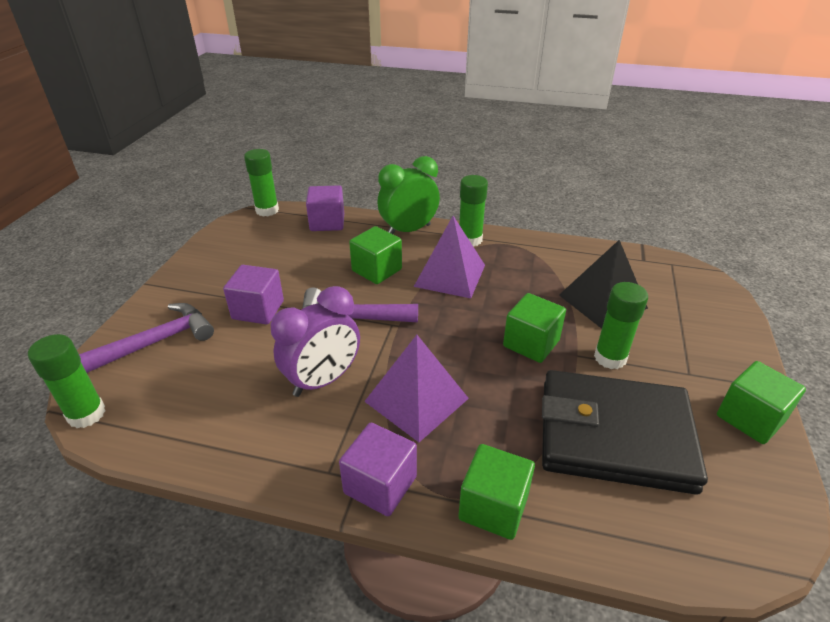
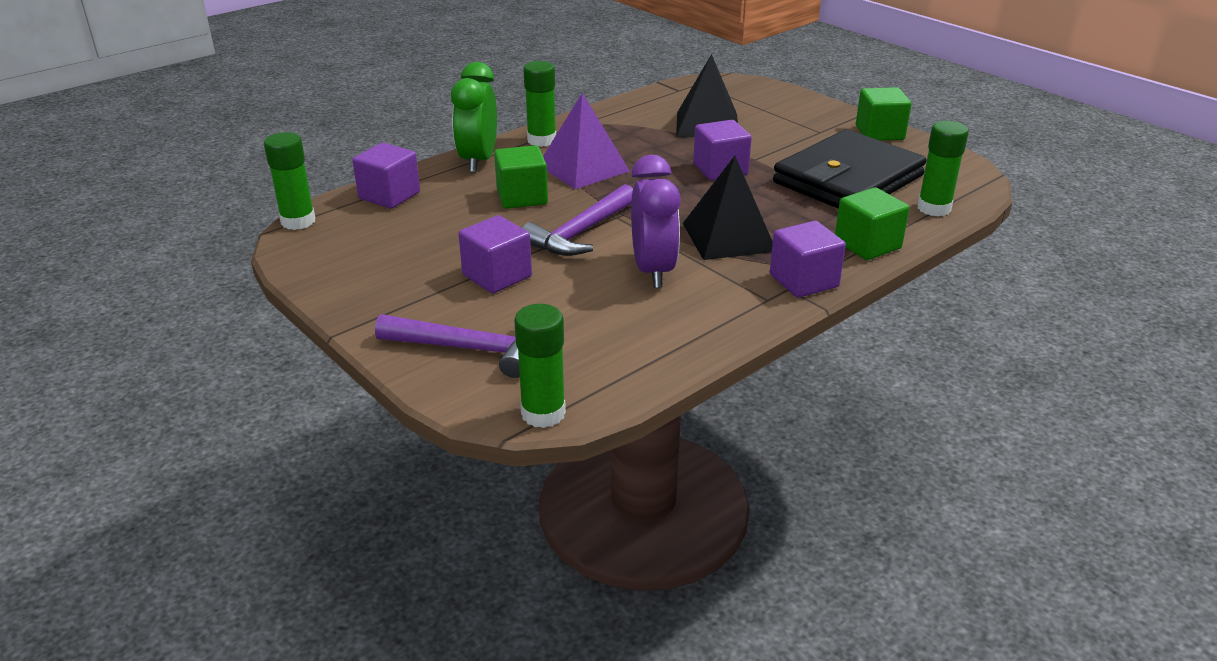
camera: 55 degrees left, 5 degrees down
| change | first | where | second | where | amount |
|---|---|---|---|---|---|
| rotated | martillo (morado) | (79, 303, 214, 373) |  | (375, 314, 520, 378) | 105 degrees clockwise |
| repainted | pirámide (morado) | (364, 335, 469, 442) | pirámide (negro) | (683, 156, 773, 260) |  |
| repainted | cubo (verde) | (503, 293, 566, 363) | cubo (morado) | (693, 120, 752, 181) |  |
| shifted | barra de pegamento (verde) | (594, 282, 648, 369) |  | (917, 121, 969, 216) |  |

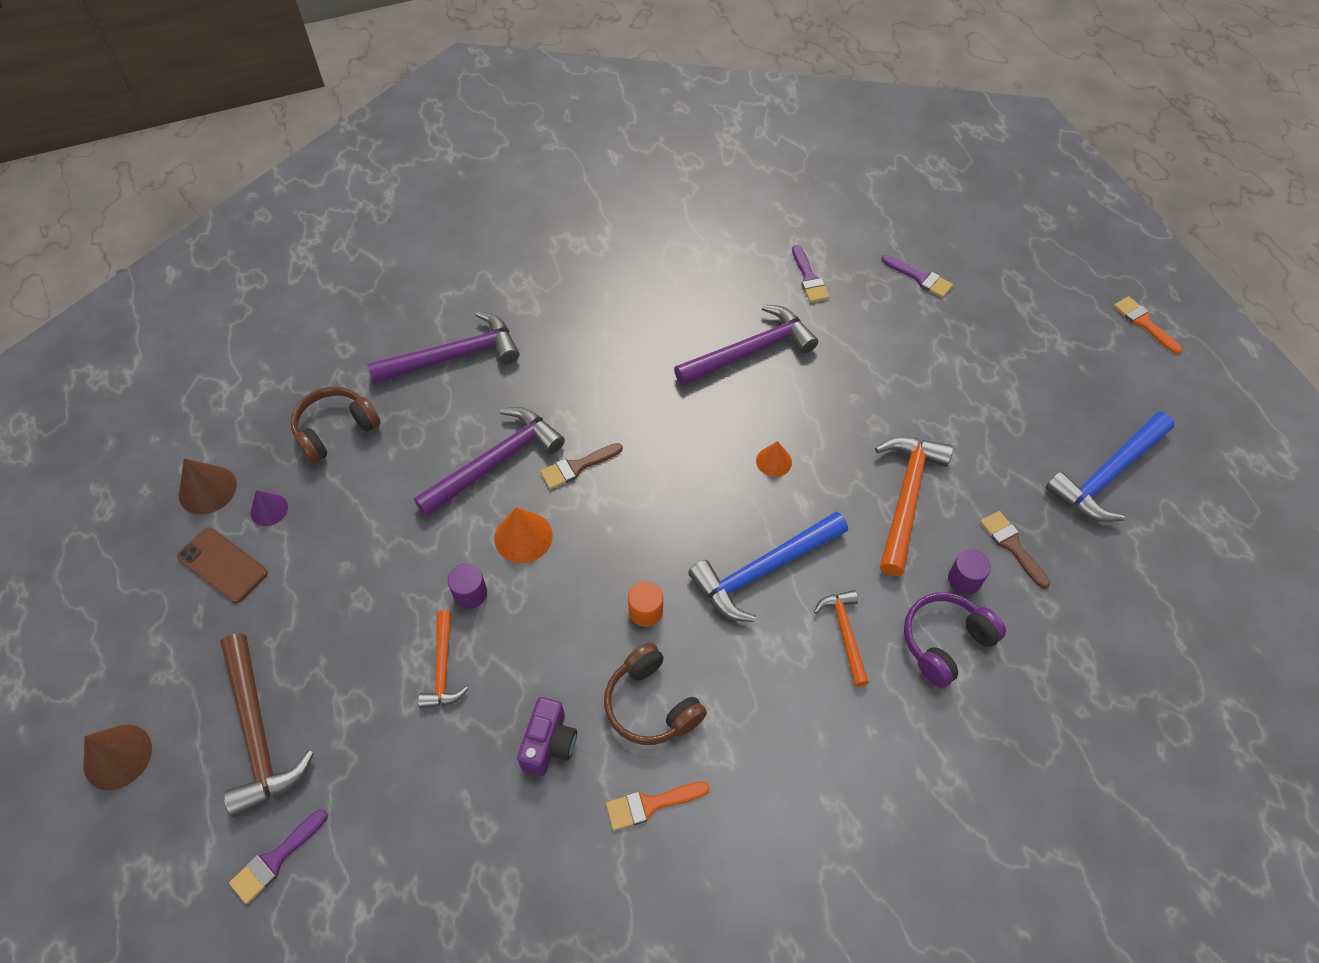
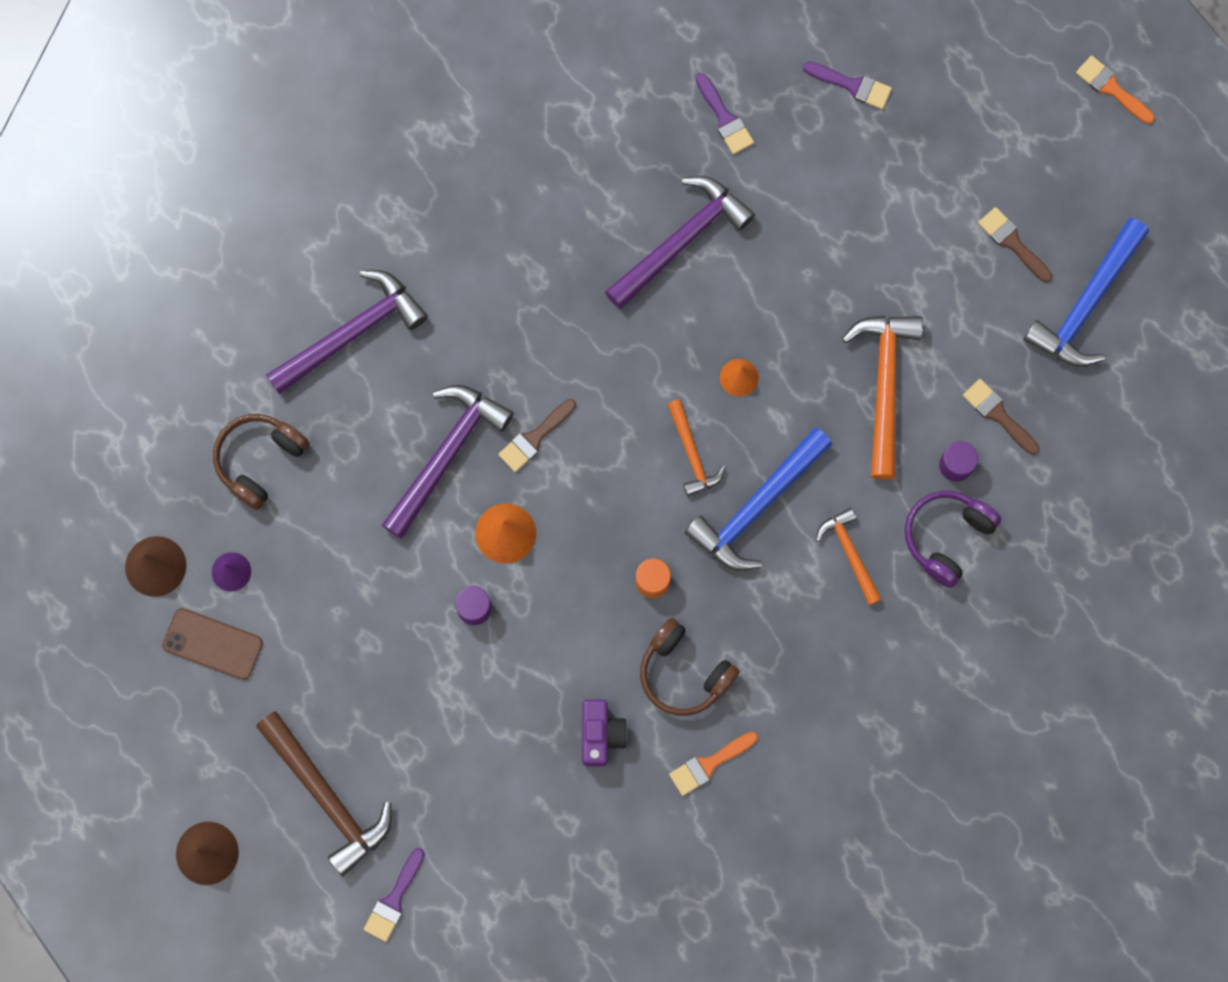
camera: 15 degrees left, 20 degrees up
| change | first | where | second | where | amount |
|---|---|---|---|---|---|
| shifted | martillo (naranja) | (418, 610, 468, 708) |  | (667, 399, 726, 497) |  |
| new |  |  | pincel (marrón) | (978, 207, 1052, 282) |  |

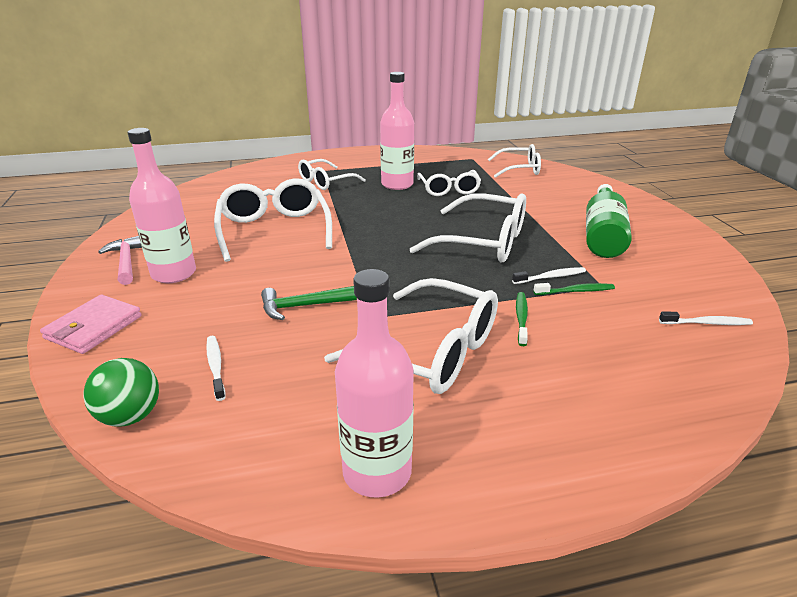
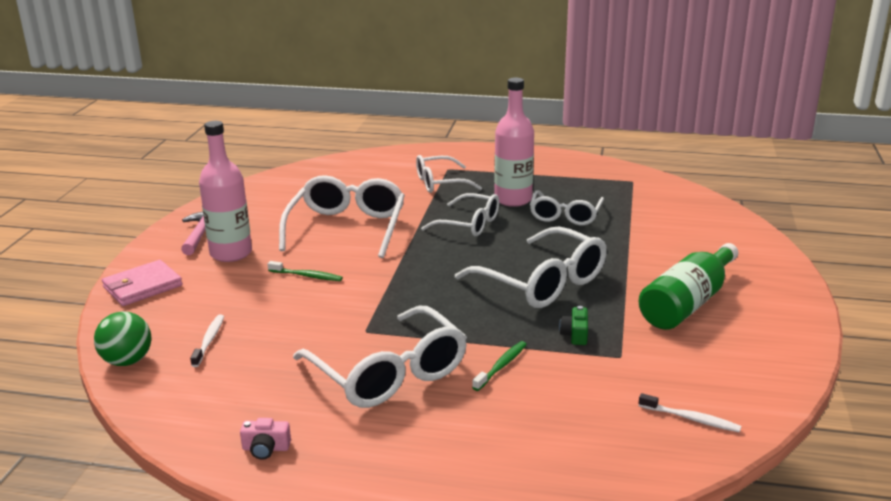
camera: 25 degrees right, 5 degrees down
| change | first | where | second | where | amount |
|---|---|---|---|---|---|
| swapped | botella (rosa) | (335, 269, 414, 498) | cámara (rosa) | (240, 418, 291, 460) |  |
| shifted | cepillo de dientes (verde) | (534, 283, 615, 295) |  | (268, 261, 343, 281) |  |
| shifted | gafas (blanco) | (488, 144, 541, 178) |  | (421, 193, 499, 236) |  |
| swapped | cepillo de dientes (blanco) | (512, 267, 586, 284) | cámara (verde) | (559, 306, 588, 345) |  |
| gone | martillo (verde) | (261, 286, 357, 320) |  |  |  |

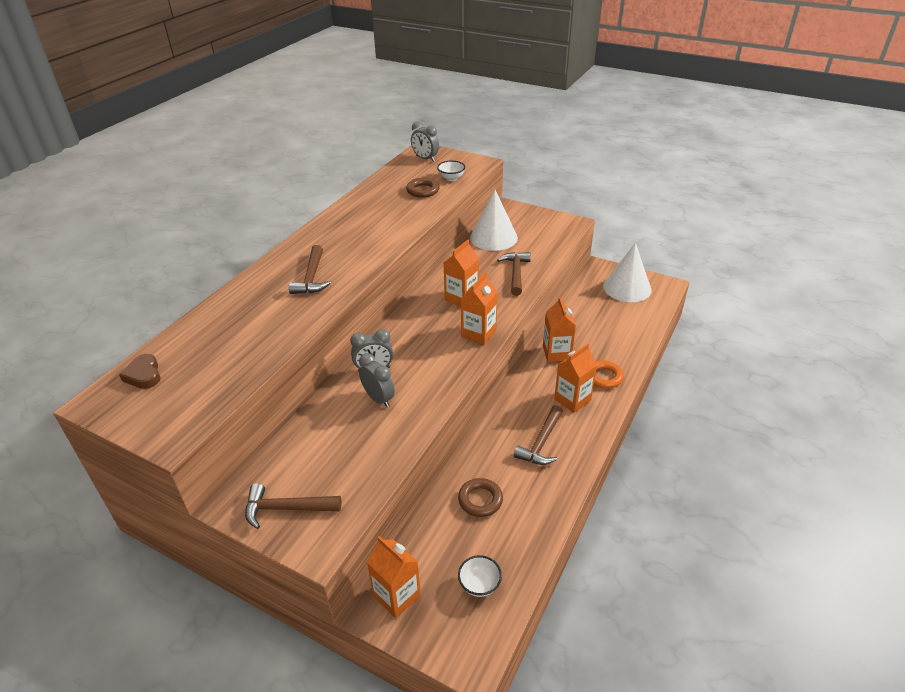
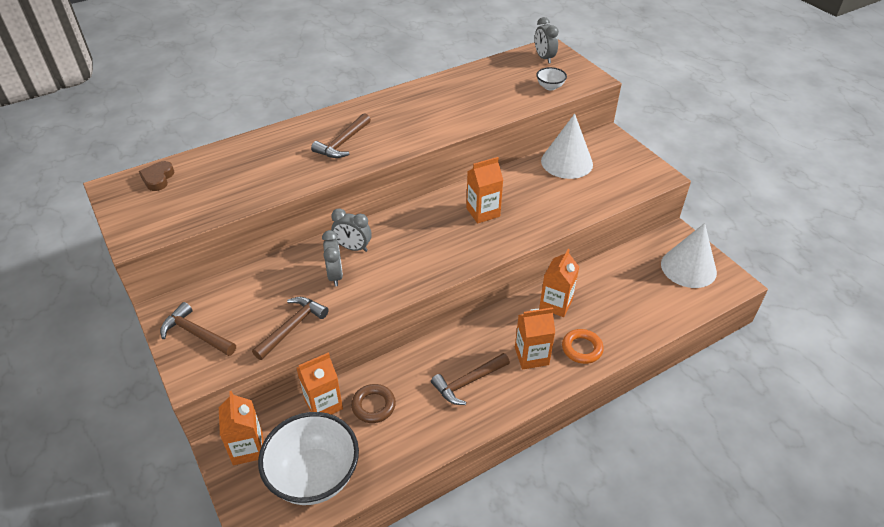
camera: 30 degrees right, 5 degrees up
| change | first | where | second | where | amount |
|---|---|---|---|---|---|
| shifted | martillo (marrón) | (497, 252, 531, 296) |  | (252, 297, 329, 360) |  |
| scaled | cuenco (blanco) | (458, 555, 502, 597) |  | (258, 412, 359, 505) | x2.33 |
| shifted | cartón de leche (naranja) | (461, 272, 498, 345) |  | (296, 352, 343, 415) |  |
| gone | anillo (marrón) | (406, 178, 440, 198) |  |  |  |

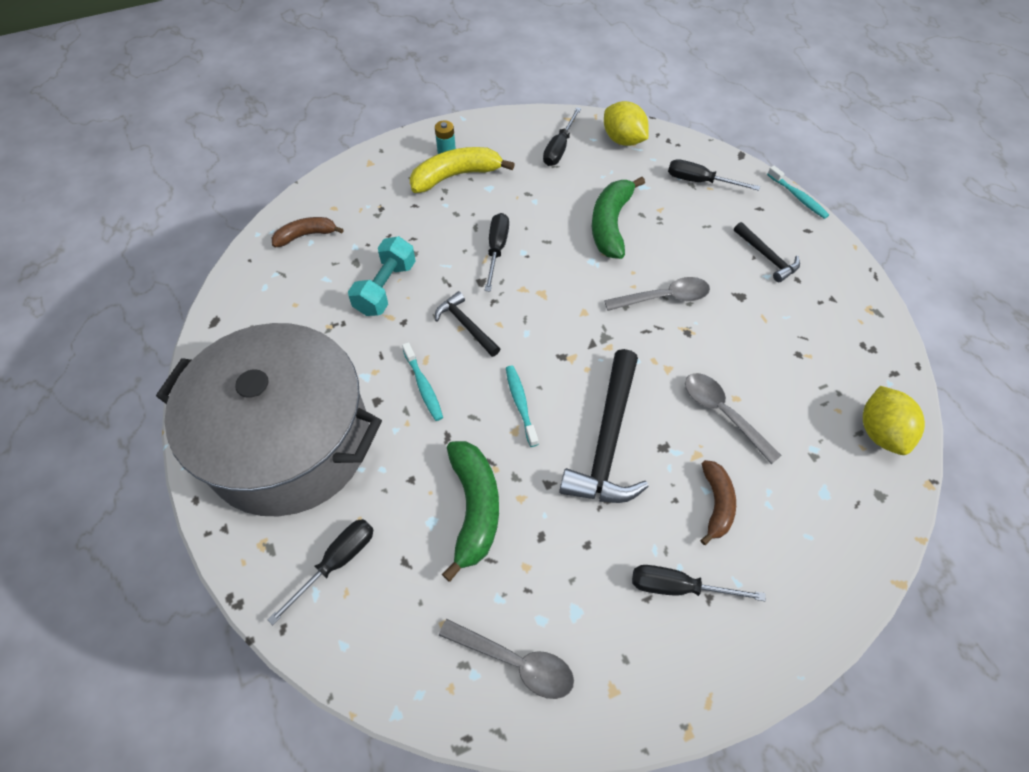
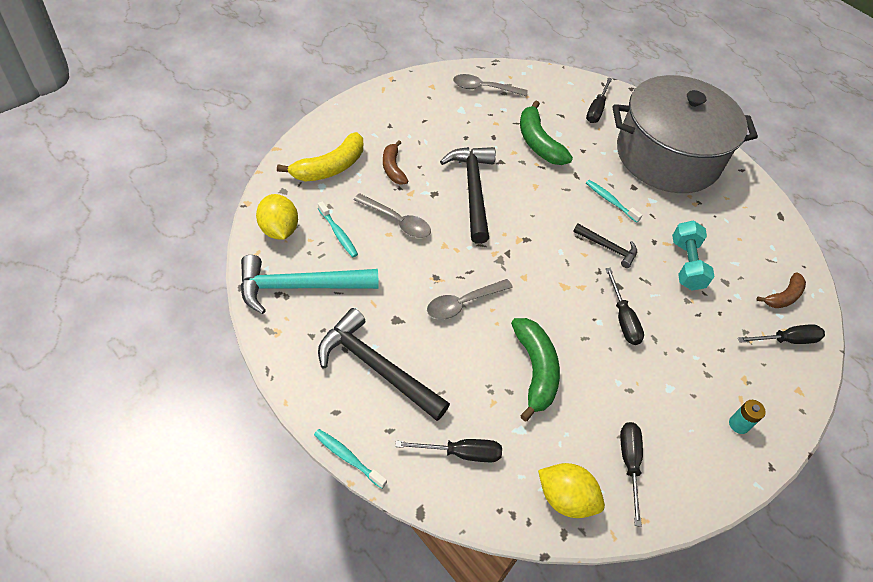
camera: 155 degrees right, 5 degrees down
| change | first | where | second | where | amount |
|---|---|---|---|---|---|
| new |  |  | martillo (turquesa) | (240, 255, 378, 314) |  |
| shifted | plátano (amarillo) | (410, 147, 515, 193) |  | (277, 132, 363, 182) |  |
| shifted | cepillo de dientes (turquesa) | (506, 366, 539, 447) |  | (318, 201, 358, 257) |  |
| scaled | martillo (negro) | (734, 222, 800, 282) |  | (318, 308, 450, 421) | x1.87 |
| shifted | destornillador (negro) | (632, 565, 766, 601) |  | (738, 324, 825, 344) |  |

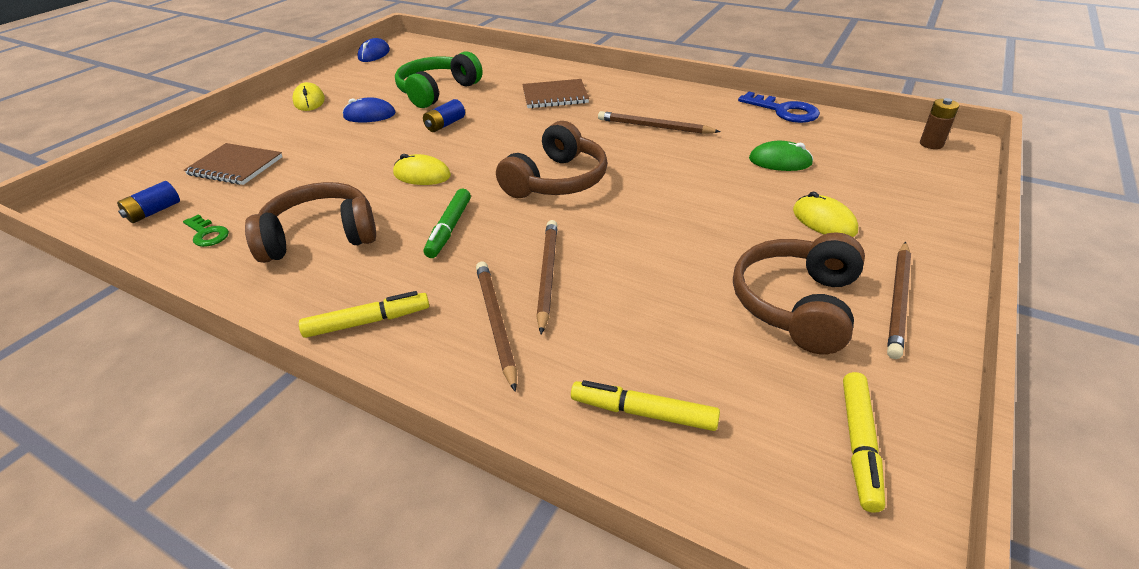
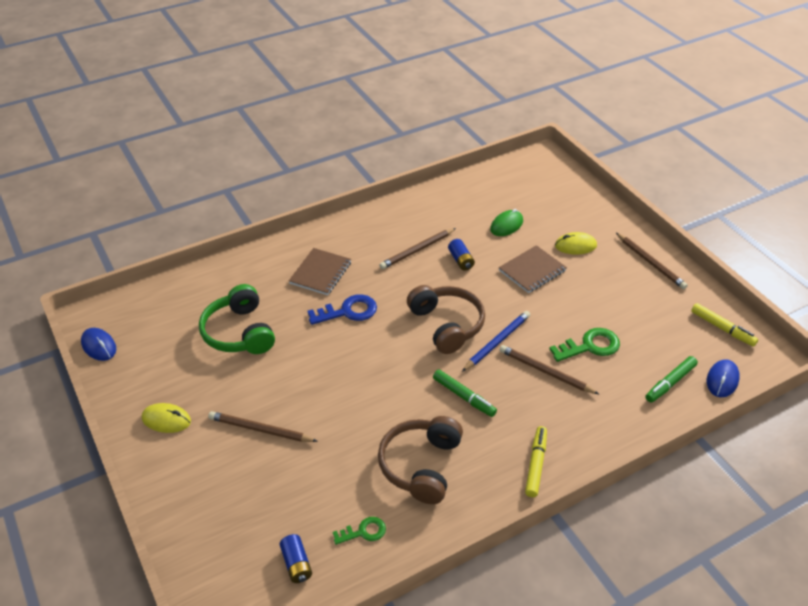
camera: 60 degrees left, 5 degrees up
| change | first | where | second | where | amount |
|---|---|---|---|---|---|
| shifted | lápiz (marrón) | (476, 262, 517, 392) |  | (208, 411, 318, 442) |  |
| shifted | llave (azul) | (738, 92, 820, 123) |  | (308, 294, 377, 325) |  |
| shifted | pila (azul) | (423, 99, 465, 132) |  | (448, 239, 475, 271) |  |
| new |  |  | lápiz (azul) | (462, 311, 530, 372) |  |
| shifted | cuaderno (marrón) | (184, 143, 282, 185) |  | (499, 245, 567, 293) |  |
| new |  |  | llave (verde) | (549, 328, 620, 362) |  |
| repainted | rotulador (amarillo) | (571, 380, 720, 431) | rotulador (verde) | (645, 356, 698, 402) |  |
| shifted | ratón (azul) | (342, 97, 396, 123) |  | (707, 359, 740, 397) |  |
| gone | ratón (amarillo) | (393, 154, 451, 185) |  |  |  |
| gone | auriculares (marrón) | (733, 232, 865, 354) |  |  |  |
| gone | pila (marrón) | (920, 98, 959, 149) |  |  |  |

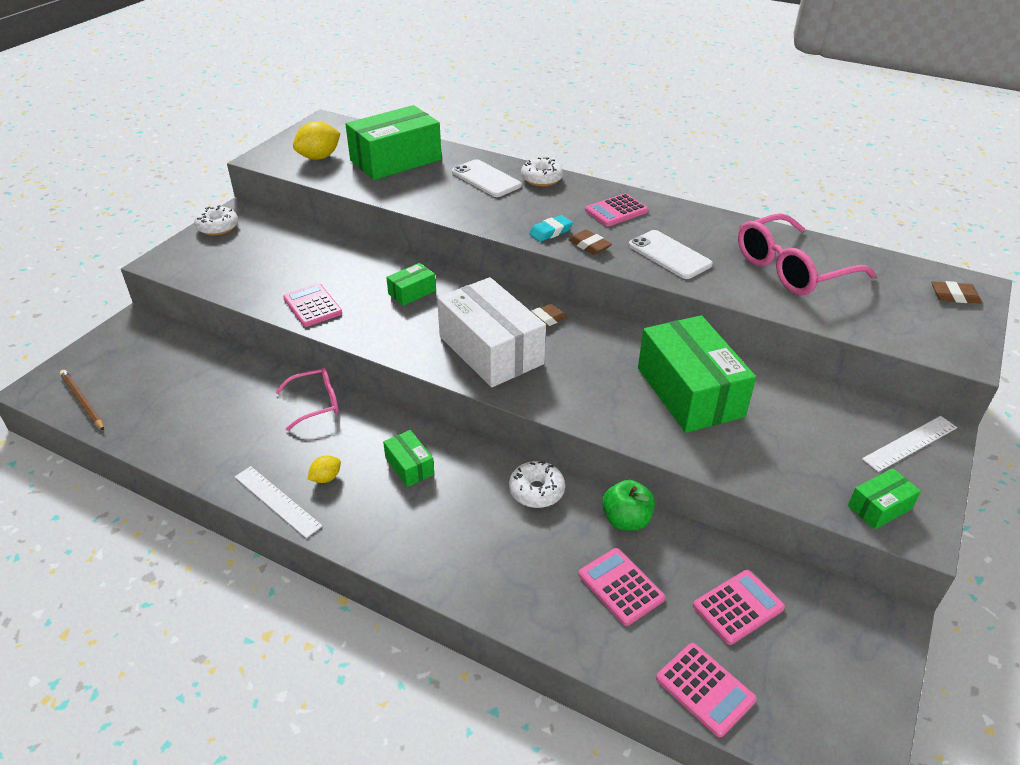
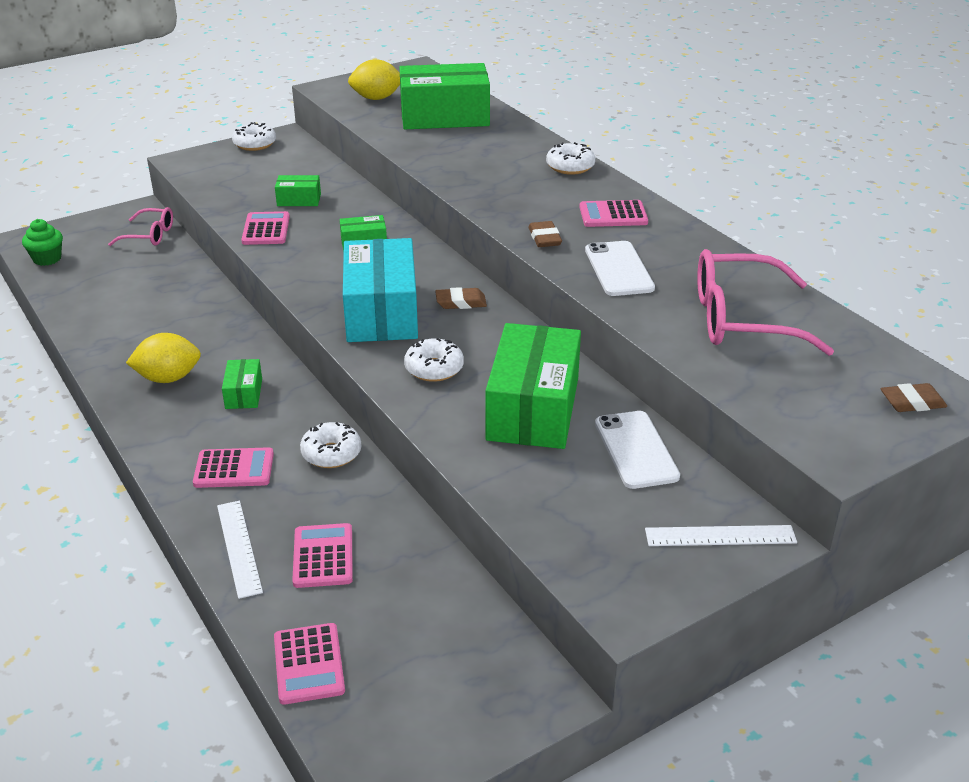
camera: 30 degrees right, 5 degrees down
| change | first | where | second | where | amount |
|---|---|---|---|---|---|
| swapped | lápiz (marrón) | (60, 370, 104, 430) | magdalena (verde) | (22, 219, 63, 266) |  |
| shifted | gafas (rosa) | (276, 368, 339, 431) |  | (108, 207, 173, 246) |  |
| scaled | limón (amarillo) | (308, 455, 341, 483) |  | (126, 333, 201, 383) | x1.88 |
| shifted | calculadora (rosa) | (693, 570, 785, 645) |  | (193, 447, 274, 488) |  |
| shifted | regla (blanco) | (235, 466, 323, 538) |  | (217, 501, 263, 599) |  |
| shifted | caja (verde) | (848, 468, 921, 530) |  | (275, 175, 321, 206) |  |
| repainted | caja (blanco) | (437, 277, 546, 387) | caja (turquesa) | (343, 238, 418, 342) |  |
| new |  |  | rosquilla (blanco) | (404, 338, 464, 382) |  |
| shifted | móvil (blanco) | (452, 159, 522, 197) |  | (595, 411, 680, 489) |  |
| rotated | goma de borrar (marrón) | (931, 281, 982, 303) |  | (880, 383, 947, 412) | 45 degrees counterclockwise |
| gone | goma de borrar (turquesa) | (529, 215, 573, 242) |  |  |  |
| gone | manzana (verde) | (602, 480, 655, 531) |  |  |  |

